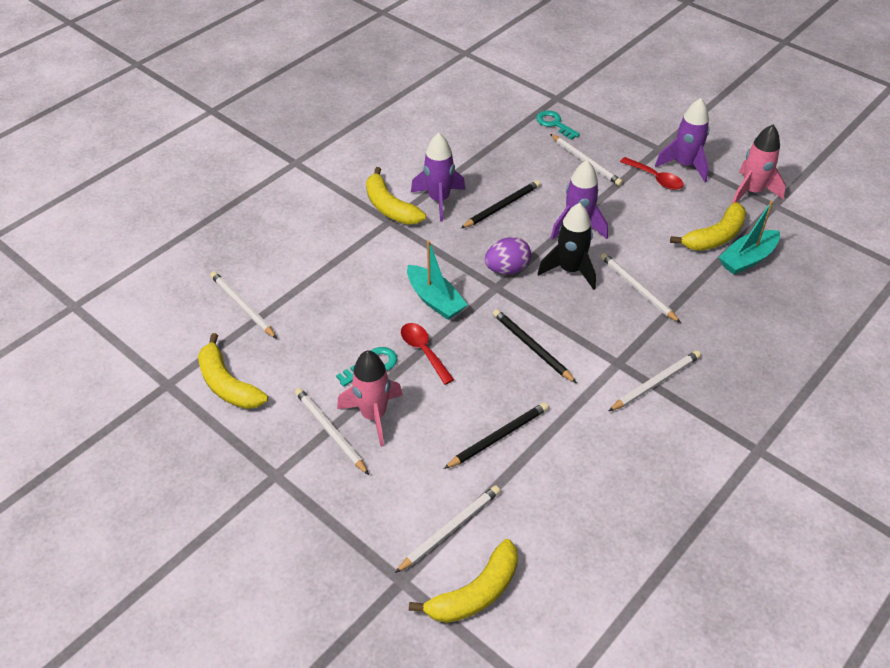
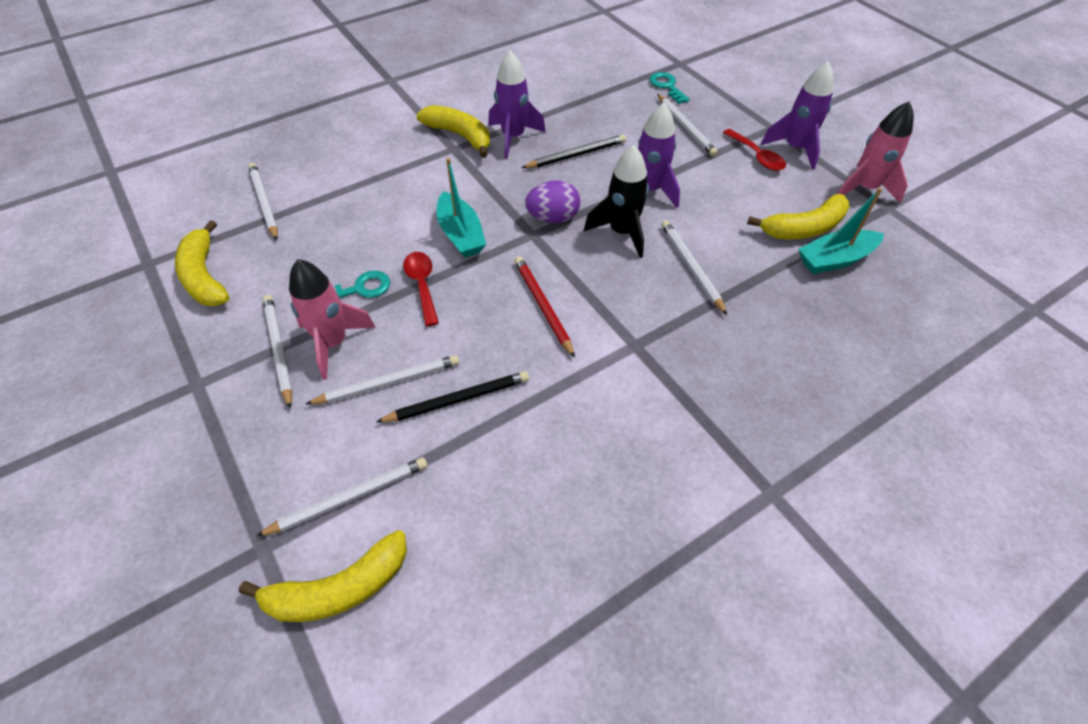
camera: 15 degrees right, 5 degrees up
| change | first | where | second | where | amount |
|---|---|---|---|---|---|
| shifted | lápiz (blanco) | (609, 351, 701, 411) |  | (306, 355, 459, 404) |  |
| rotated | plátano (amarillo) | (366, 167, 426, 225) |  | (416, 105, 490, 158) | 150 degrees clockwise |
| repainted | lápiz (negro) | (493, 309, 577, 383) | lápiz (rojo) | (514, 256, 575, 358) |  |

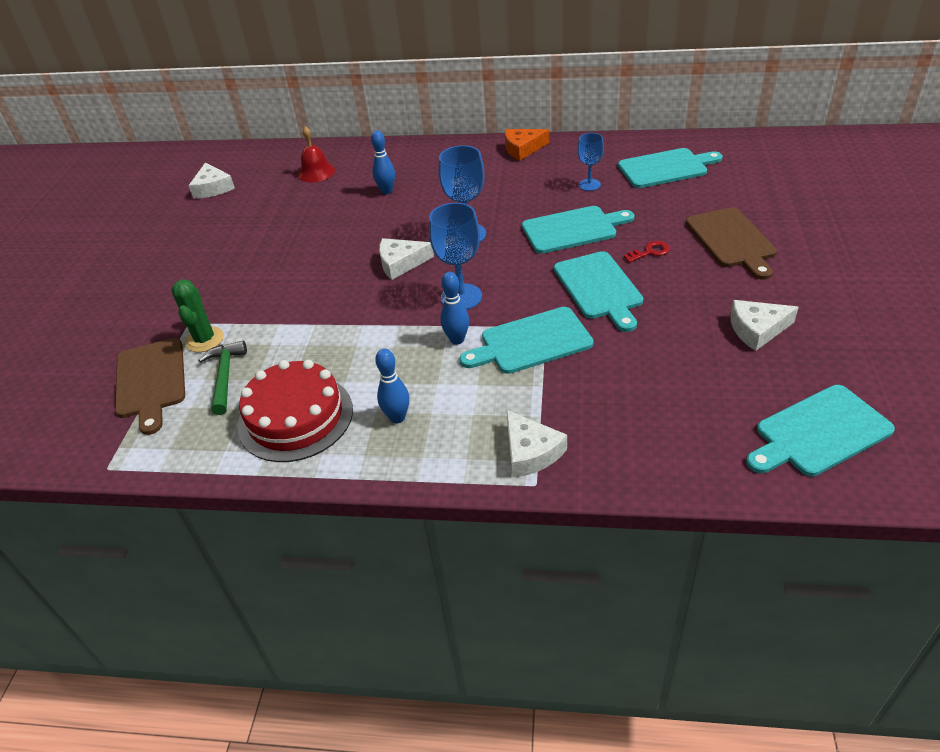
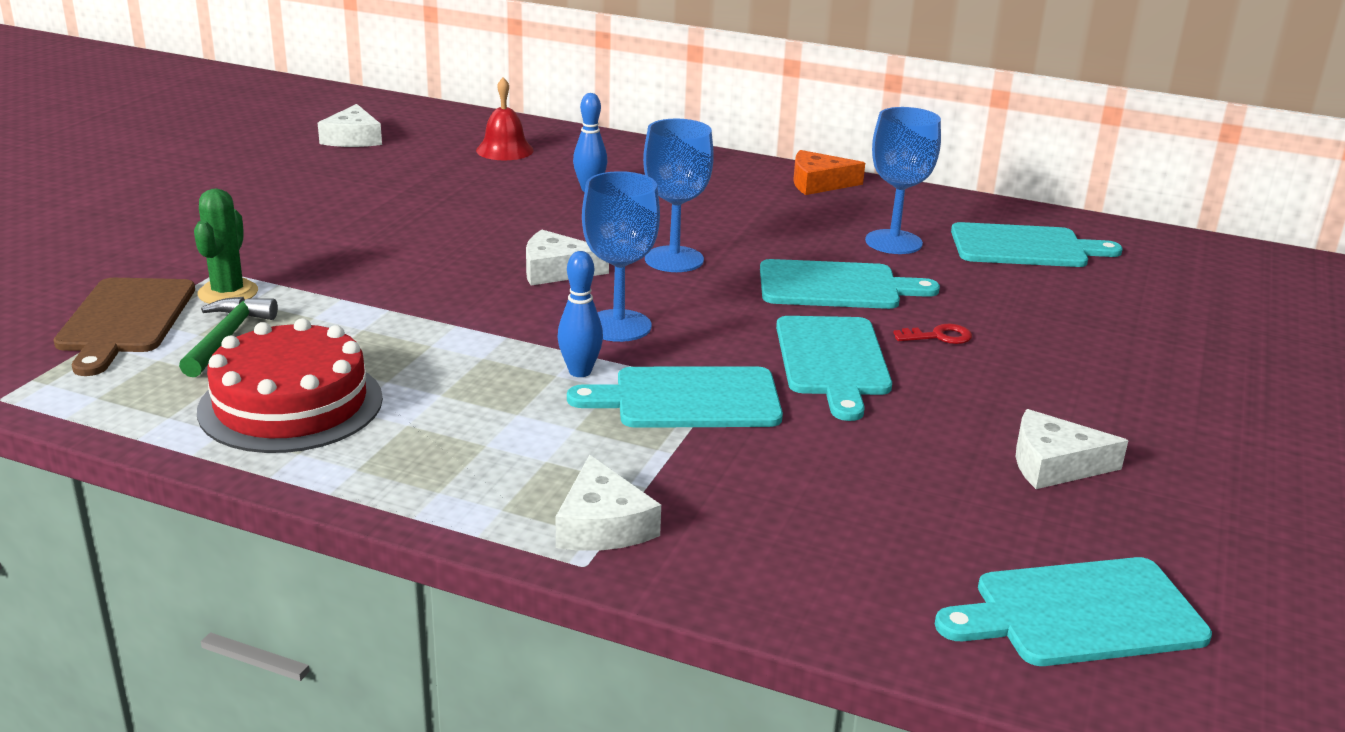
camera: 10 degrees right, 15 degrees down
| change | first | where | second | where | amount |
|---|---|---|---|---|---|
| scaled | copa (azul) | (578, 133, 604, 191) |  | (865, 107, 941, 254) | x1.62 |
| gone | bolo (azul) | (375, 349, 409, 423) |  |  |  |
| gone | tabla de cortar (marrón) | (686, 207, 777, 280) |  |  |  |

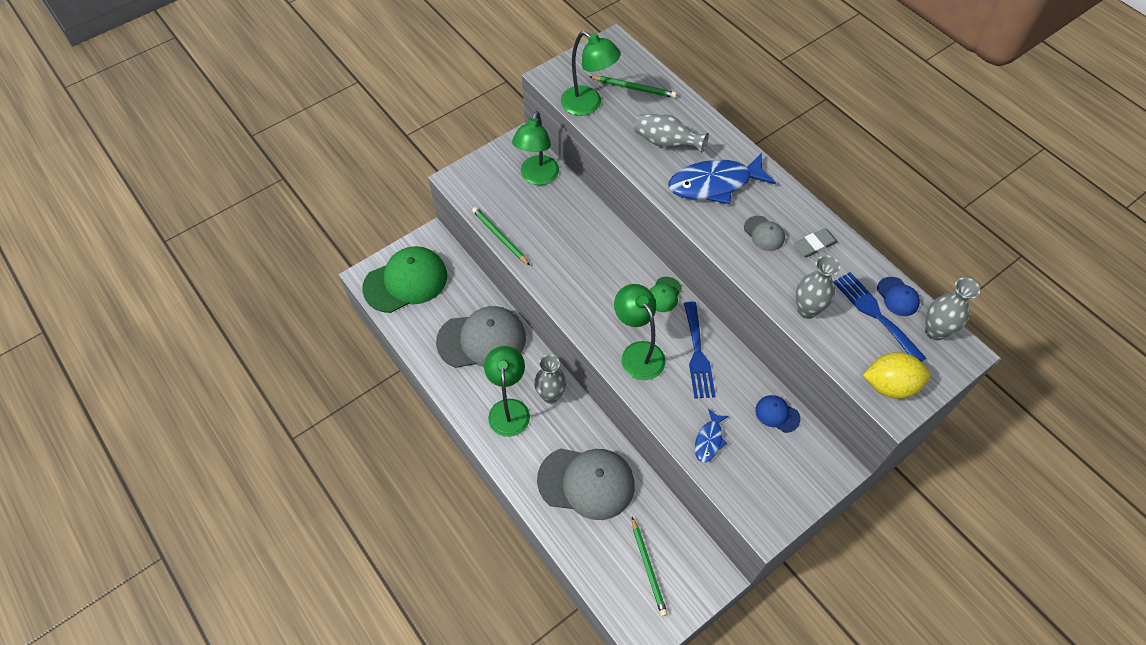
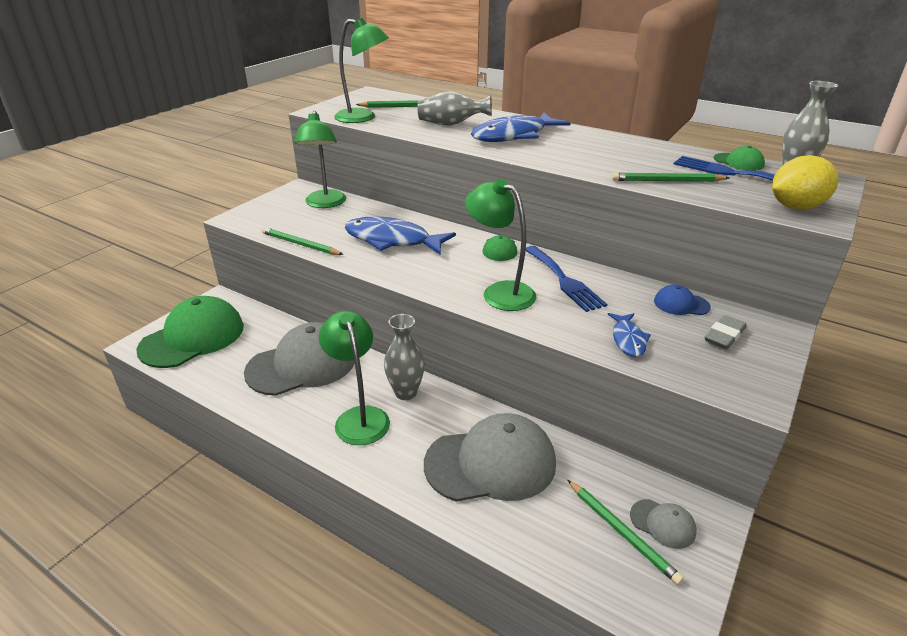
camera: 20 degrees left, 25 degrees down
| change | first | where | second | where | amount |
|---|---|---|---|---|---|
| new |  |  | pez (azul) | (344, 216, 456, 255) |  |
| swapped | florero (gris) | (796, 255, 840, 319) | lápiz (verde) | (612, 172, 729, 182) |  |
| shifted | gorra (gris) | (744, 216, 785, 251) |  | (630, 499, 697, 549) |  |
| shifted | goma de borrar (gris) | (794, 228, 838, 257) |  | (705, 315, 746, 349) |  |
| repainted | gorra (azul) | (877, 277, 920, 316) | gorra (verde) | (713, 146, 765, 171) |  |

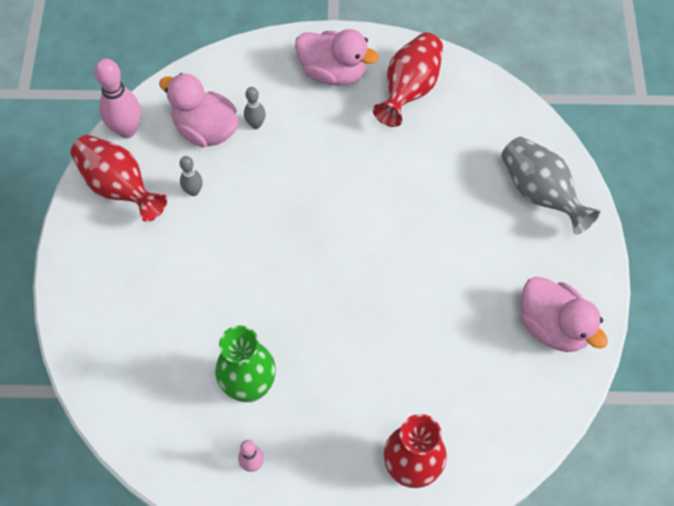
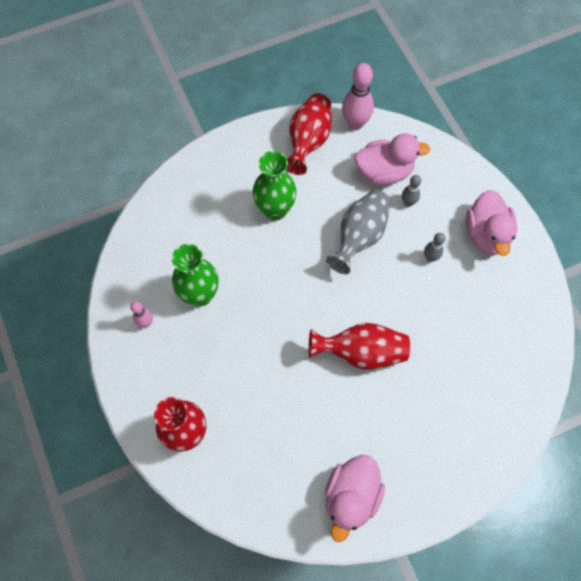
camera: 65 degrees right, 5 degrees up
| change | first | where | second | where | amount |
|---|---|---|---|---|---|
| new |  |  | florero (verde) | (252, 151, 297, 221) |  |
| shifted | florero (rojo) | (373, 33, 443, 127) |  | (309, 323, 410, 370) |  |
| shifted | florero (gris) | (501, 137, 600, 235) |  | (326, 190, 391, 275) |  |
| rotated | pato (rosa) | (159, 73, 238, 147) |  | (355, 133, 430, 186) | 75 degrees clockwise |
| shifted | bolo (gris) | (180, 156, 203, 196) |  | (424, 233, 445, 262) |  |

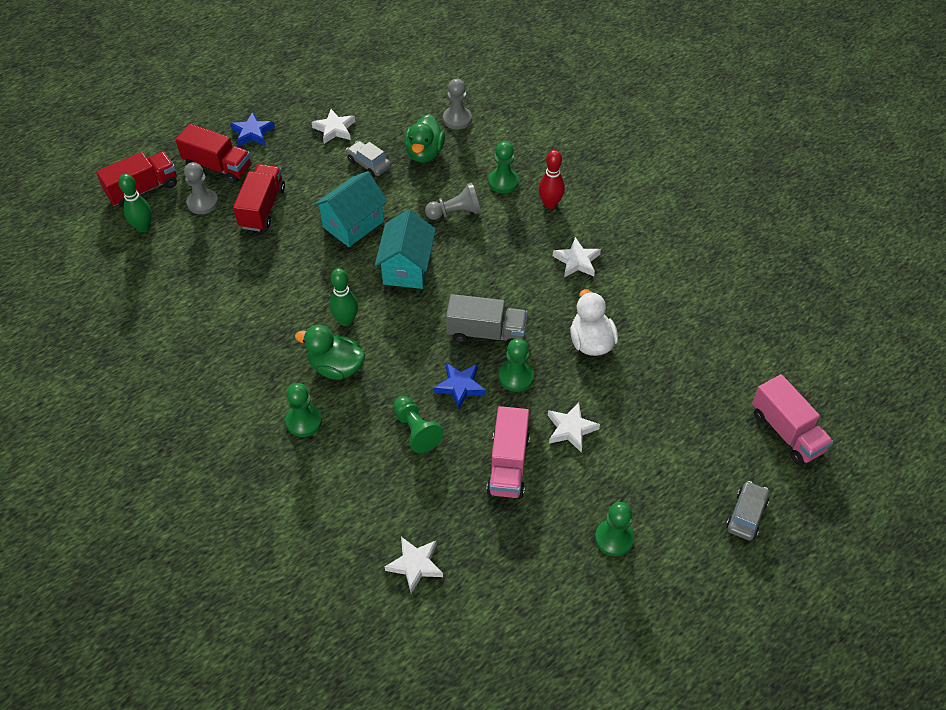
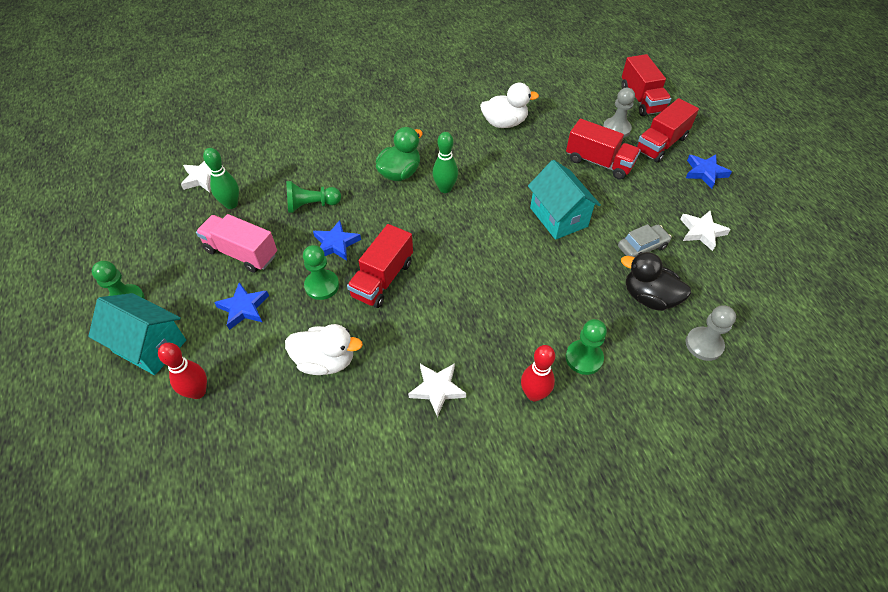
camera: 110 degrees right, 0 degrees up
| change | first | where | second | where | amount |
|---|---|---|---|---|---|
| shifted | casa (turquesa) | (375, 209, 436, 289) |  | (88, 293, 186, 375) |  |
| new |  |  | bolo (rojo) | (158, 343, 207, 399) |  |
| shifted | bolo (verde) | (118, 174, 152, 232) |  | (203, 148, 239, 209) |  |
| repainted | estrella (blanco) | (548, 402, 600, 452) | estrella (azul) | (214, 282, 269, 330) |  |
| repainted | camión (gris) | (446, 294, 528, 346) | camión (rojo) | (347, 224, 413, 308) |  |
| new |  |  | pato (blanco) | (480, 83, 539, 128) |  |
| repainted | pato (verde) | (404, 114, 445, 163) | pato (negro) | (621, 252, 691, 311) |  |
| gone | peón (verde) | (285, 383, 322, 437) |  |  |  |
| gone | peón (gris) | (425, 183, 481, 220) |  |  |  |
| gone | coche (gris) | (726, 481, 769, 540) |  |  |  |
| gone | camión (rosa) | (752, 374, 833, 465) |  |  |  |

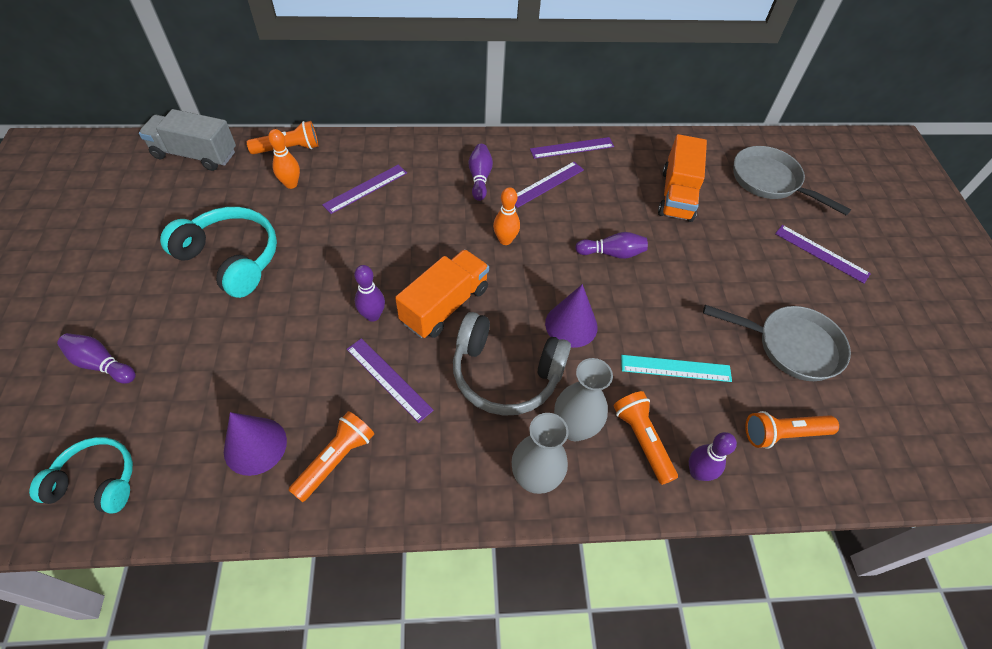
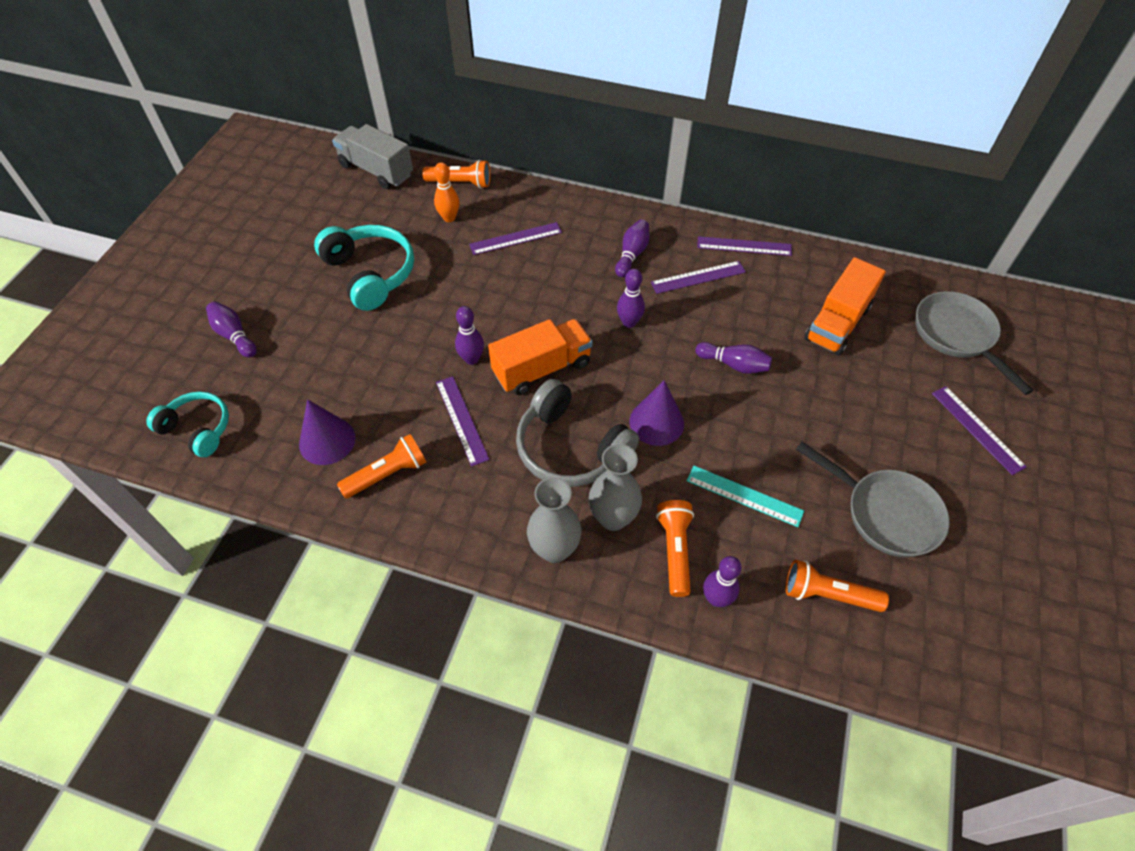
camera: 25 degrees right, 0 degrees up
| change | first | where | second | where | amount |
|---|---|---|---|---|---|
| repainted | bolo (naranja) | (493, 187, 520, 245) | bolo (morado) | (617, 269, 645, 328) |  |

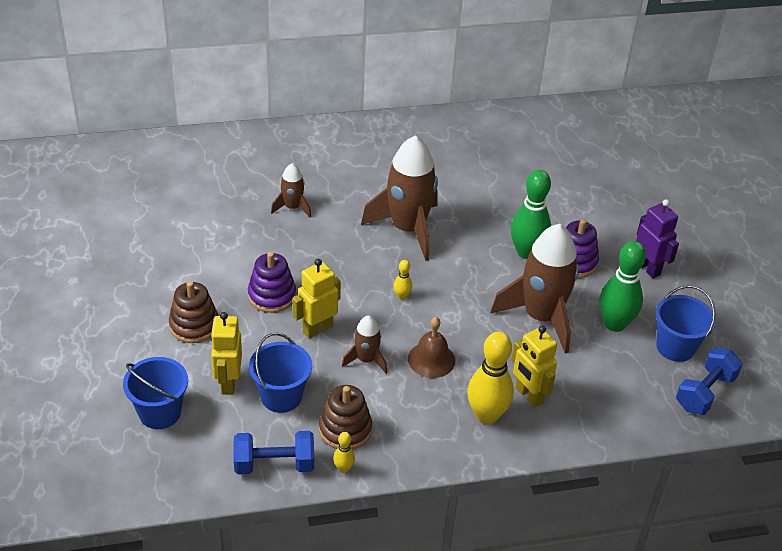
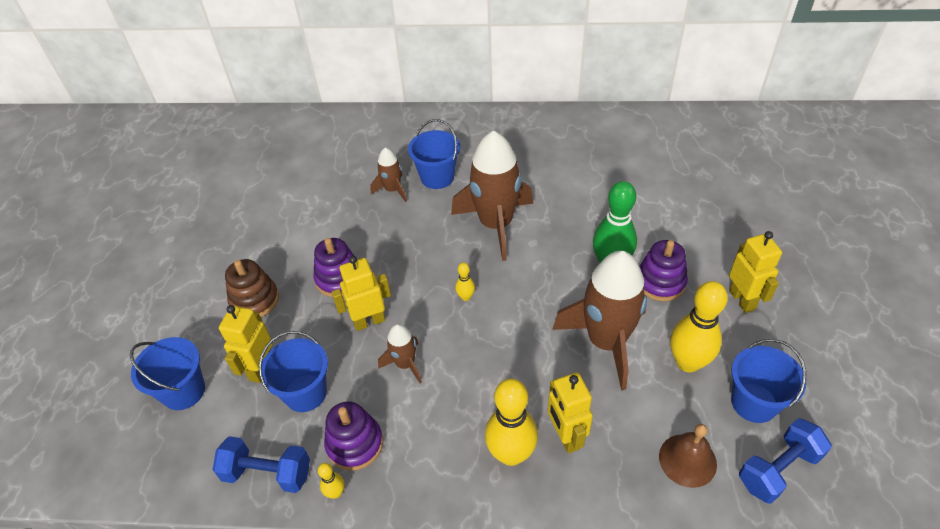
camera: 20 degrees right, 5 degrees up
| change | first | where | second | where | amount |
|---|---|---|---|---|---|
| repainted | juguete apilable (marrón) | (319, 385, 372, 450) | juguete apilable (morado) | (324, 401, 383, 471) |  |
| new |  |  | balde (azul) | (408, 119, 460, 189) |  |
| shifted | campana (marrón) | (408, 317, 455, 378) |  | (659, 424, 717, 488) |  |
| repainted | bolo (verde) | (599, 241, 646, 332) | bolo (amarillo) | (670, 281, 728, 373) |  |
| repainted | robot (morado) | (636, 199, 679, 278) | robot (amarillo) | (729, 231, 782, 313) |  |

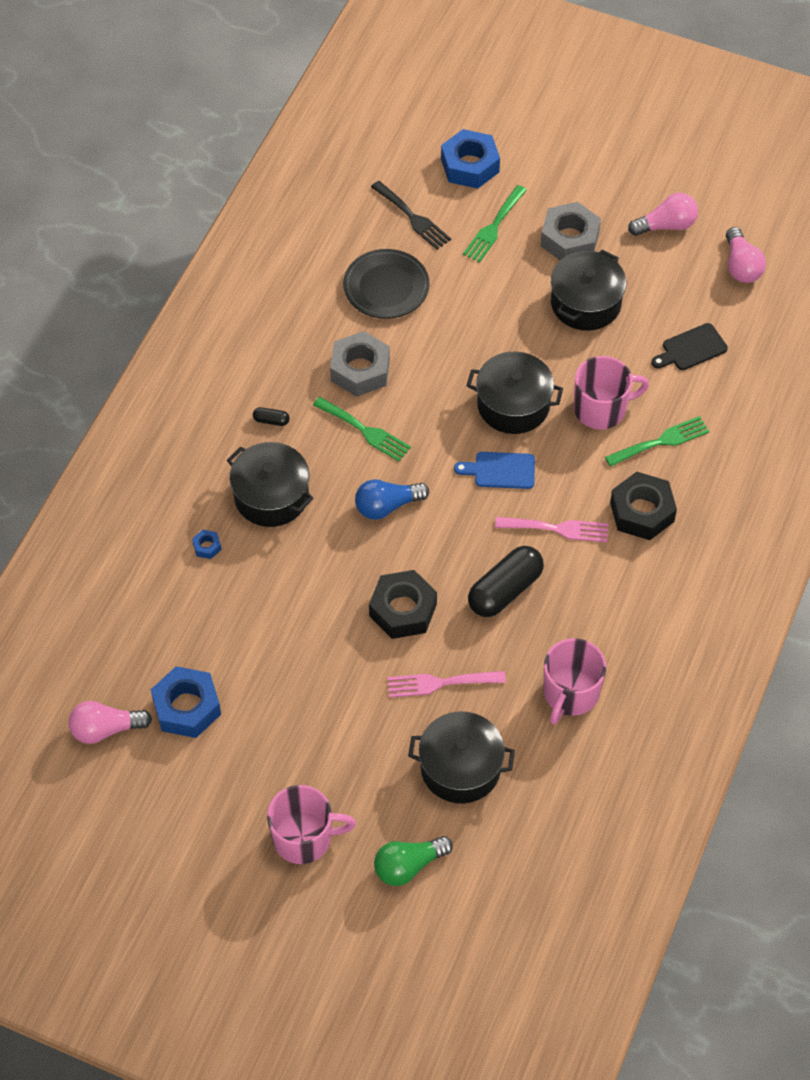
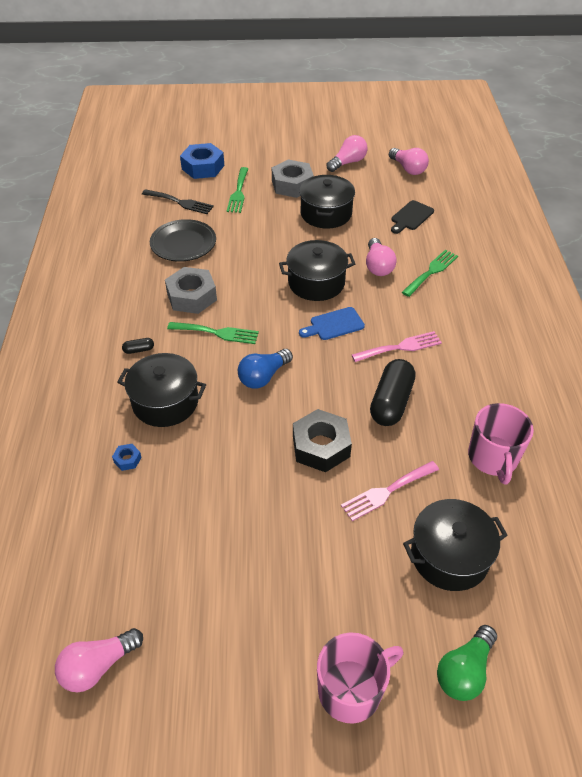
camera: 25 degrees left, 10 degrees down
| change | first | where | second | where | amount |
|---|---|---|---|---|---|
| swapped | taza (rosa) | (574, 356, 649, 430) | bombilla (rosa) | (366, 238, 397, 276) |  |
| gone | tuerca (azul) | (151, 666, 221, 738) |  |  |  |
| gone | tuerca (negro) | (610, 472, 677, 540) |  |  |  |

